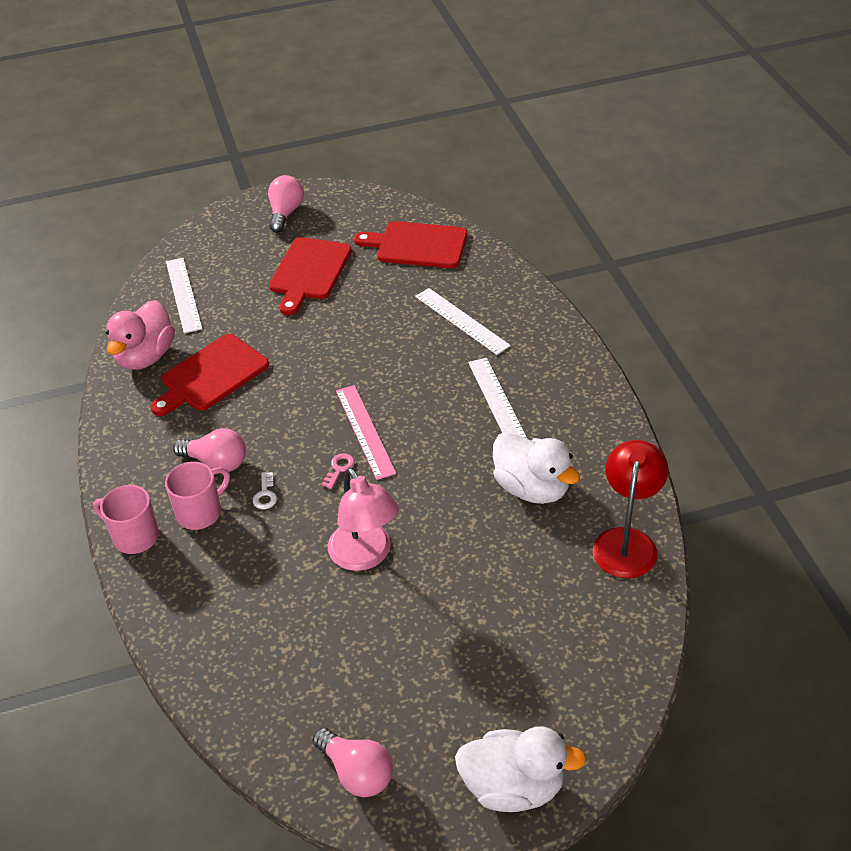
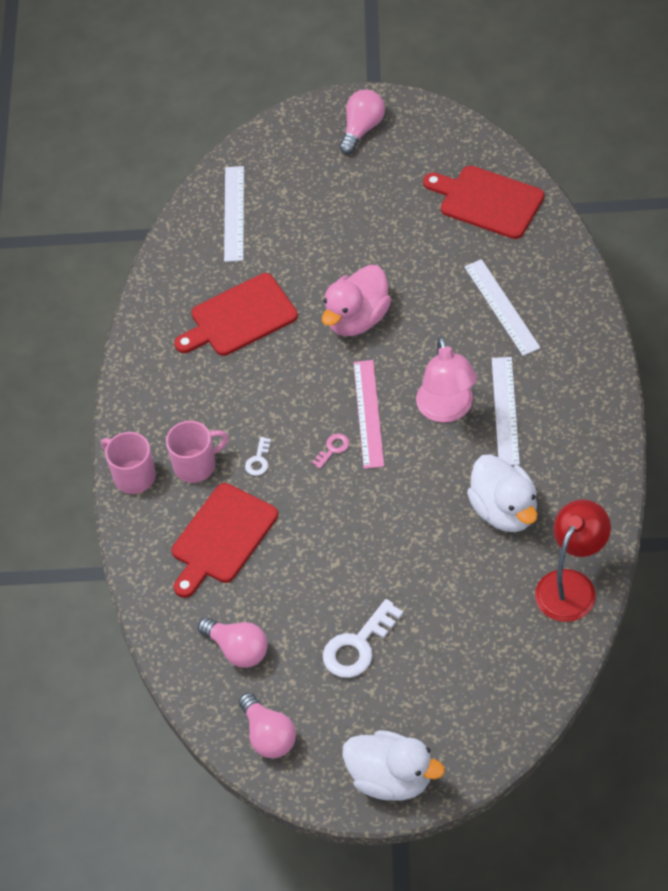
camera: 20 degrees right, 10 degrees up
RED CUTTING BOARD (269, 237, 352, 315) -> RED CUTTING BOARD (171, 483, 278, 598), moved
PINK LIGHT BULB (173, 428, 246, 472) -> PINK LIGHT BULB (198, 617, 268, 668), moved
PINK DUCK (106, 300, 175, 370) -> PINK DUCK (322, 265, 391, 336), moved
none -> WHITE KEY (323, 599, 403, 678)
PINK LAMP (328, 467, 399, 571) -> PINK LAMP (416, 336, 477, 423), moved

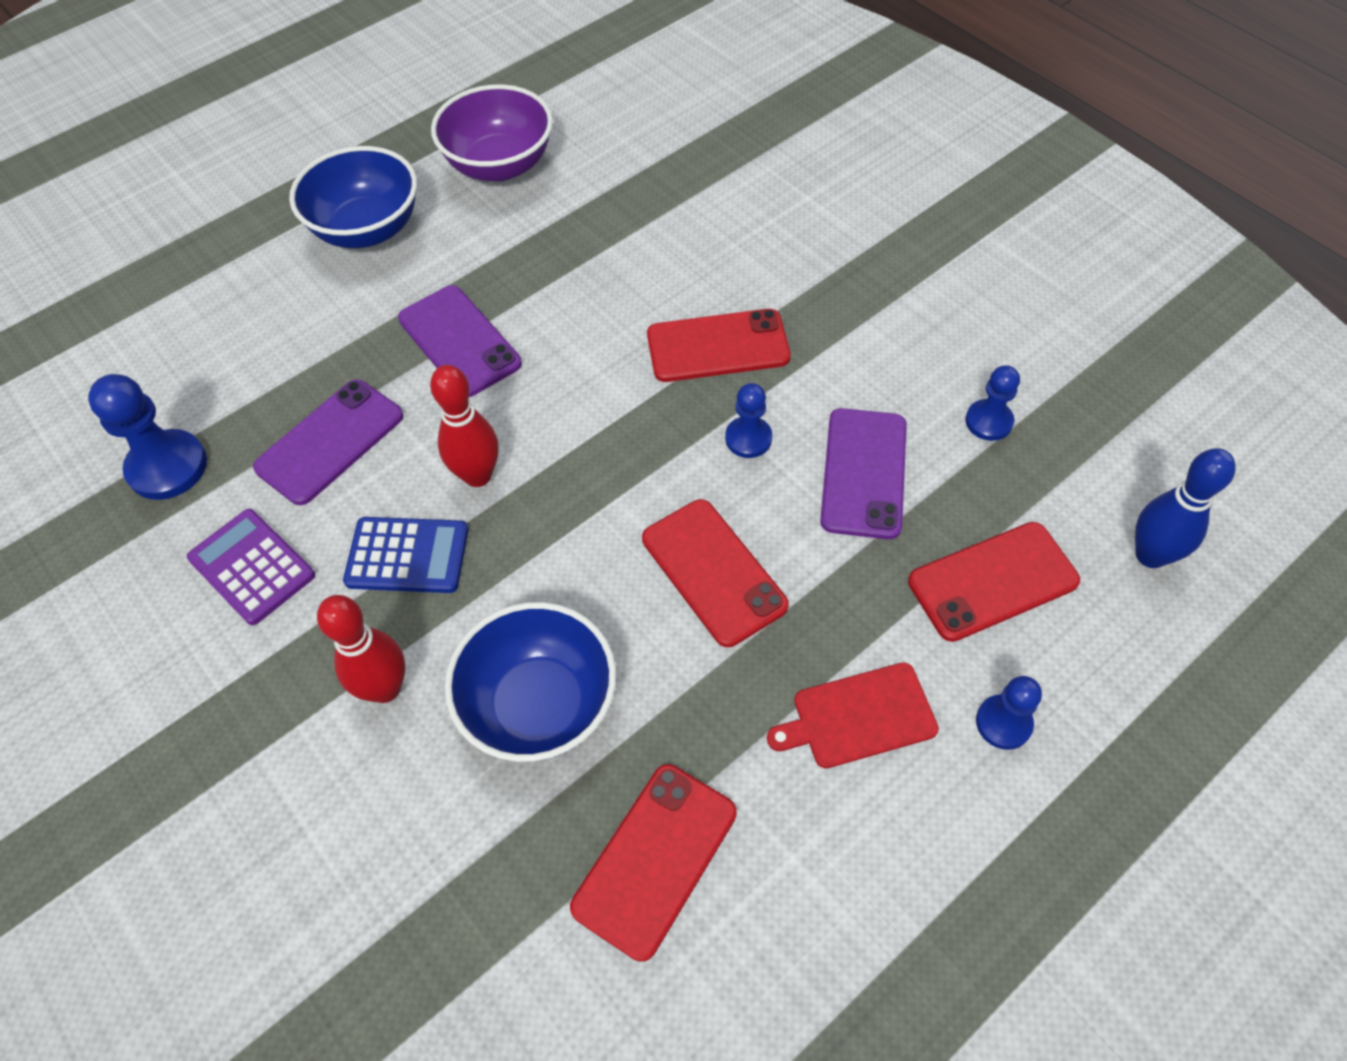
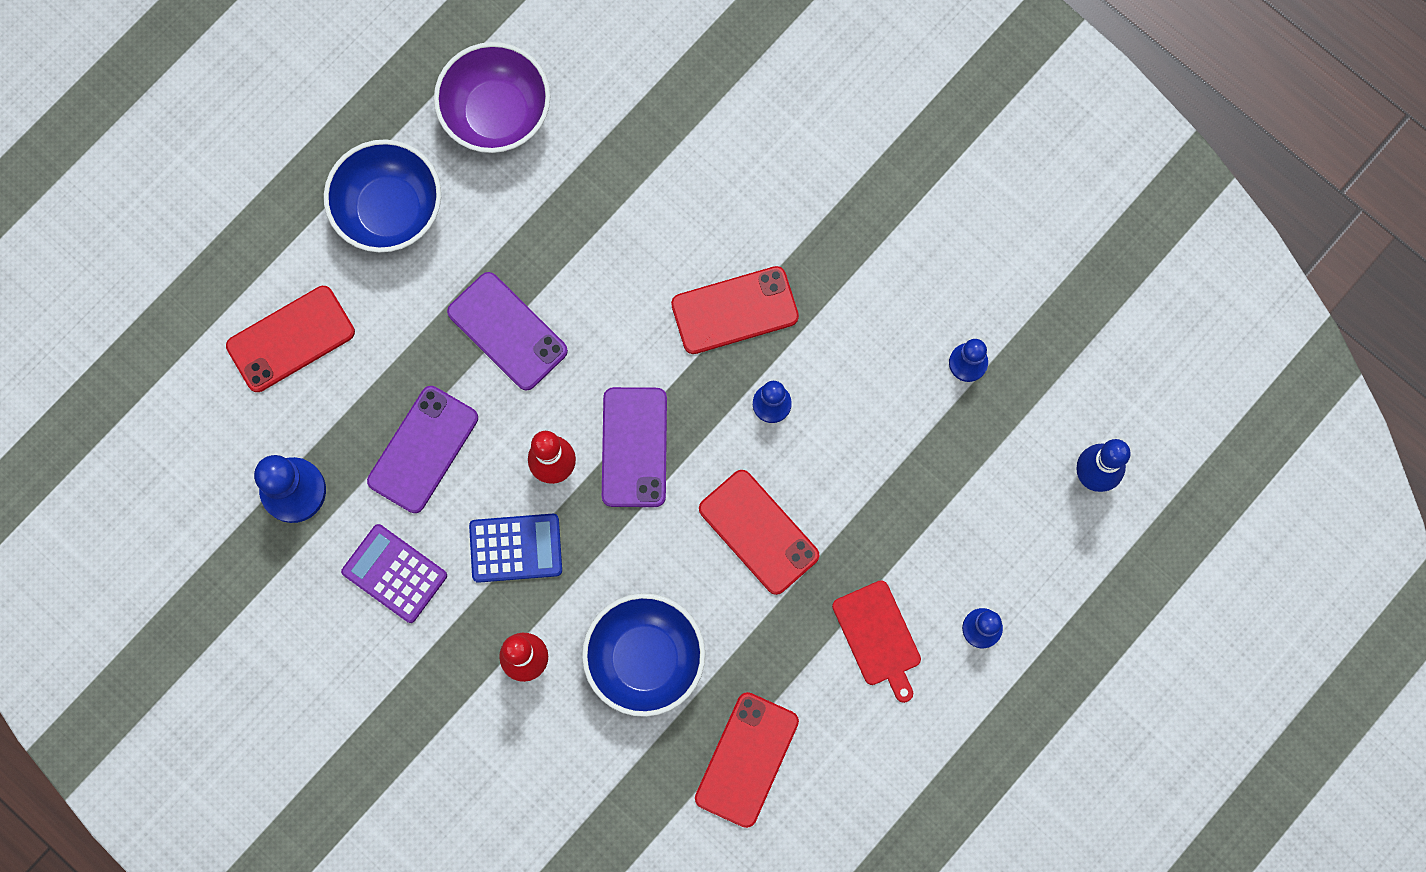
camera: 10 degrees left, 20 degrees up
RED PHONE (908, 522, 1080, 642) -> RED PHONE (226, 286, 355, 392), moved
PURPLE PHONE (820, 408, 907, 539) -> PURPLE PHONE (602, 387, 667, 507), moved
RED CUTTING BOARD (767, 662, 939, 768) -> RED CUTTING BOARD (832, 580, 921, 703), 90 degrees counterclockwise

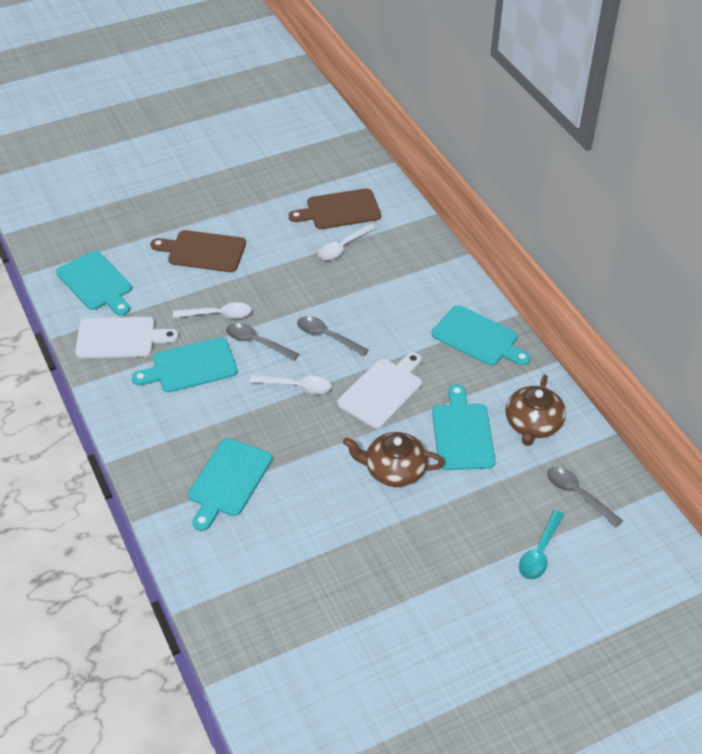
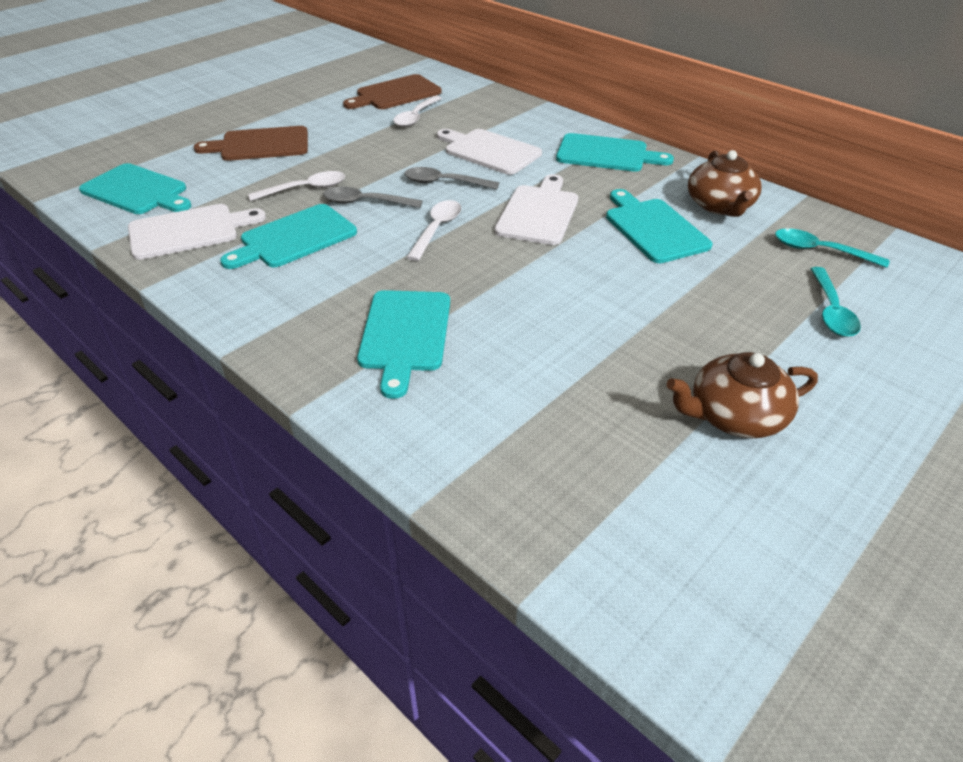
camera: 20 degrees left, 5 degrees down
WHITE SPOON (249, 375, 331, 395) -> WHITE SPOON (406, 200, 461, 261), 60 degrees counterclockwise
none -> WHITE CUTTING BOARD (437, 129, 542, 175)
BROWN TEAPOT (343, 432, 445, 487) -> BROWN TEAPOT (667, 352, 818, 438), moved
GREY SPOON (547, 466, 623, 527) -> TURQUOISE SPOON (775, 228, 890, 268)

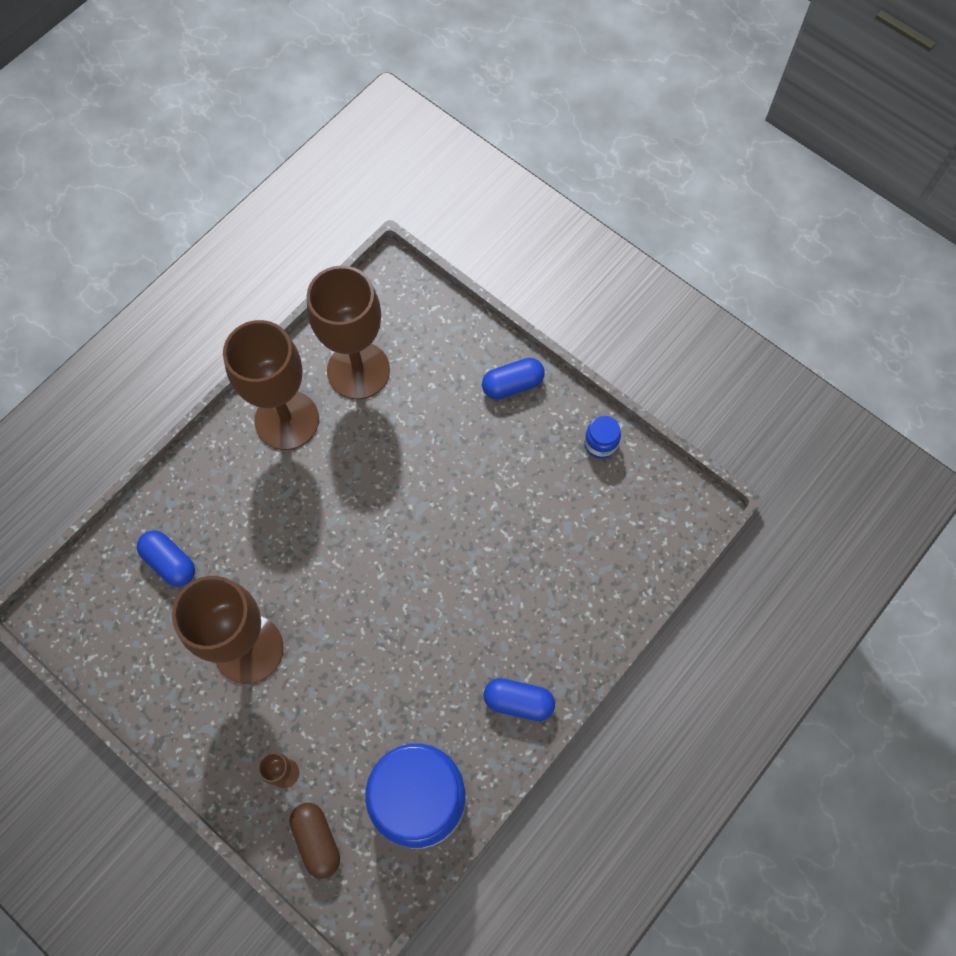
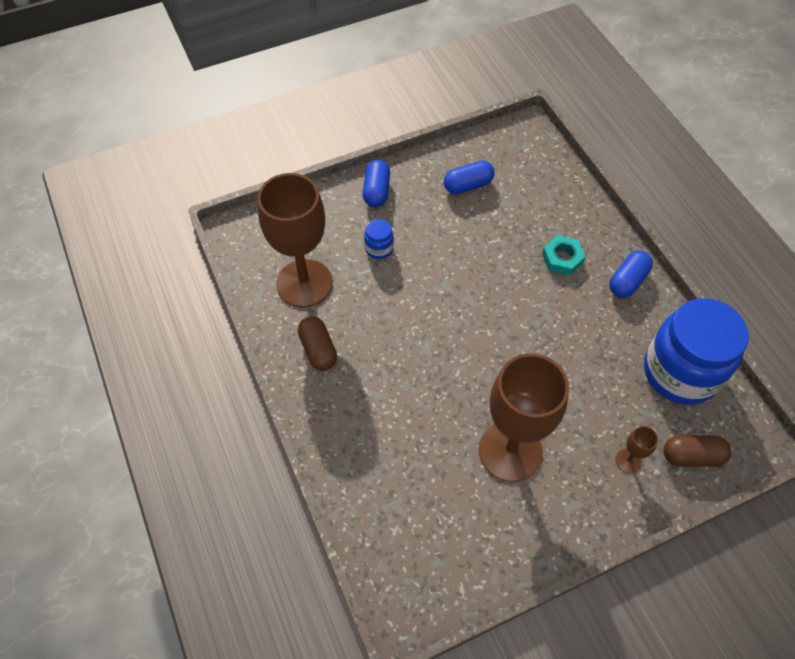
camera: 65 degrees left, 10 degrees down
BROWN GOBLET (223, 320, 319, 450) -> BROWN CAPSULE (298, 316, 337, 371)
BLUE JAR (584, 416, 621, 458) -> BLUE JAR (364, 219, 394, 259), moved
BLUE CAPSULE (137, 530, 195, 587) -> BLUE CAPSULE (444, 161, 494, 194), moved
none -> TURQUOISE NUT (542, 235, 586, 276)

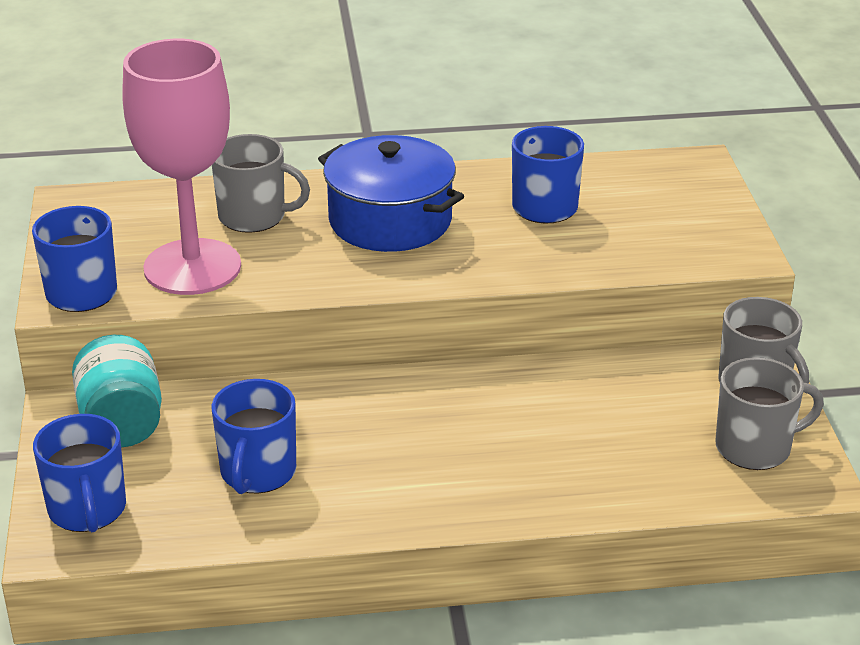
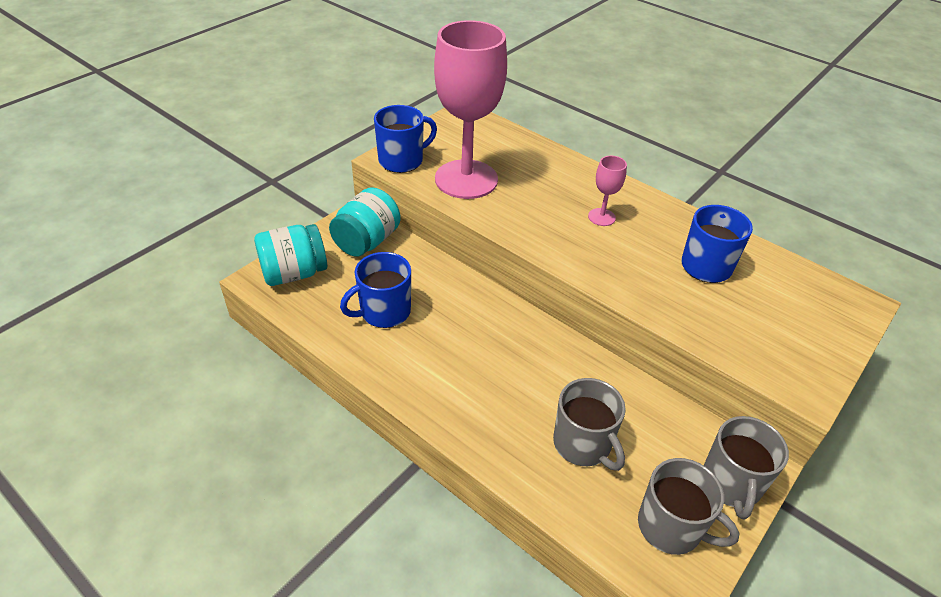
camera: 45 degrees right, 10 degrees up
BLUE MUG (33, 414, 126, 532) -> TURQUOISE JAR (254, 224, 327, 286)
GREY MUG (212, 134, 310, 233) -> GREY MUG (553, 378, 626, 471), moved
BLUE POT (318, 135, 464, 252) -> PINK GOBLET (588, 156, 627, 226)

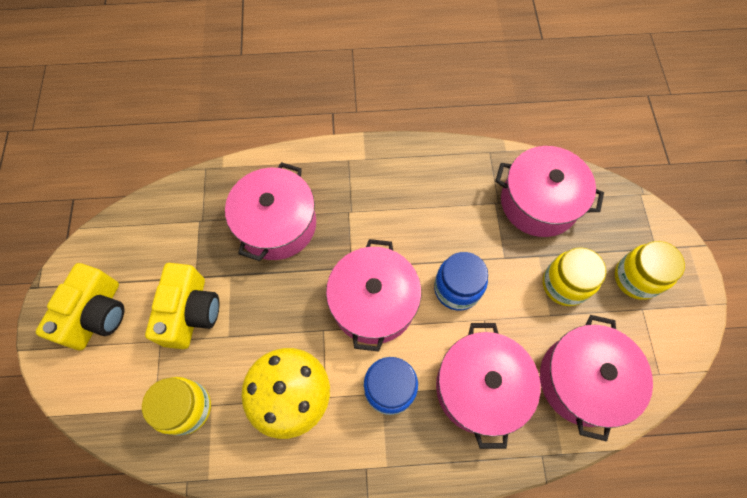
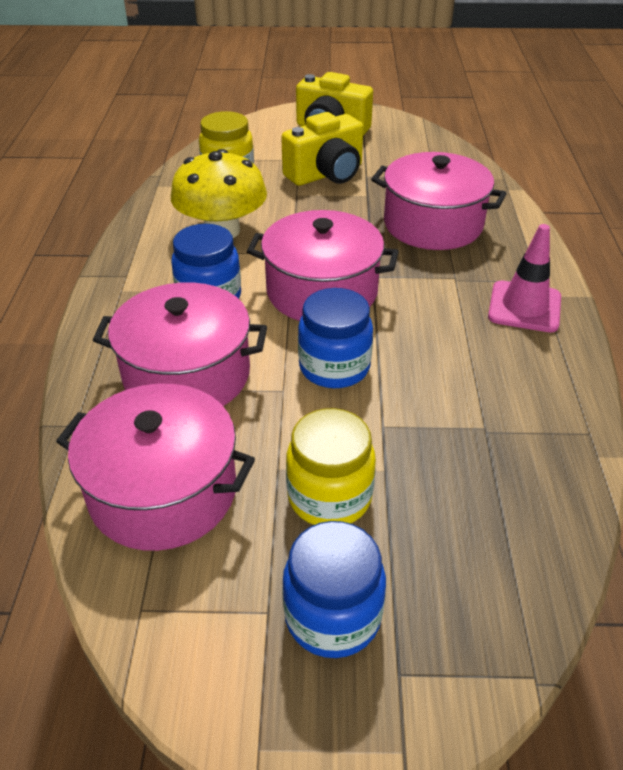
camera: 95 degrees right, 25 degrees down
YELLOW CAMERA (145, 263, 219, 349) -> YELLOW CAMERA (281, 112, 364, 186), 45 degrees counterclockwise
YELLOW JAR (615, 241, 685, 300) -> BLUE JAR (282, 521, 386, 658)
none -> PINK TRAFFIC CONE (488, 224, 561, 332)
PINK POT (495, 146, 604, 237) -> none

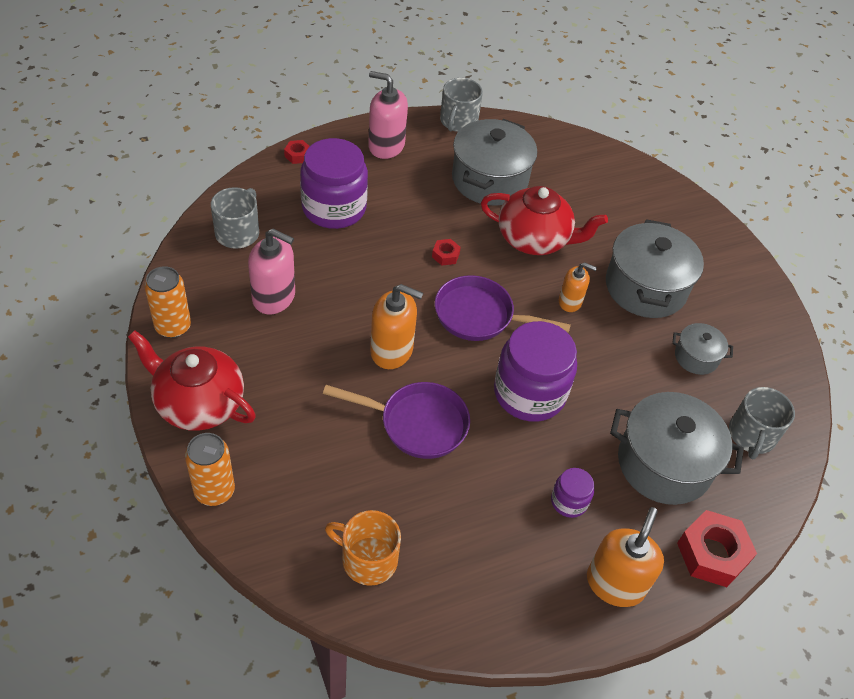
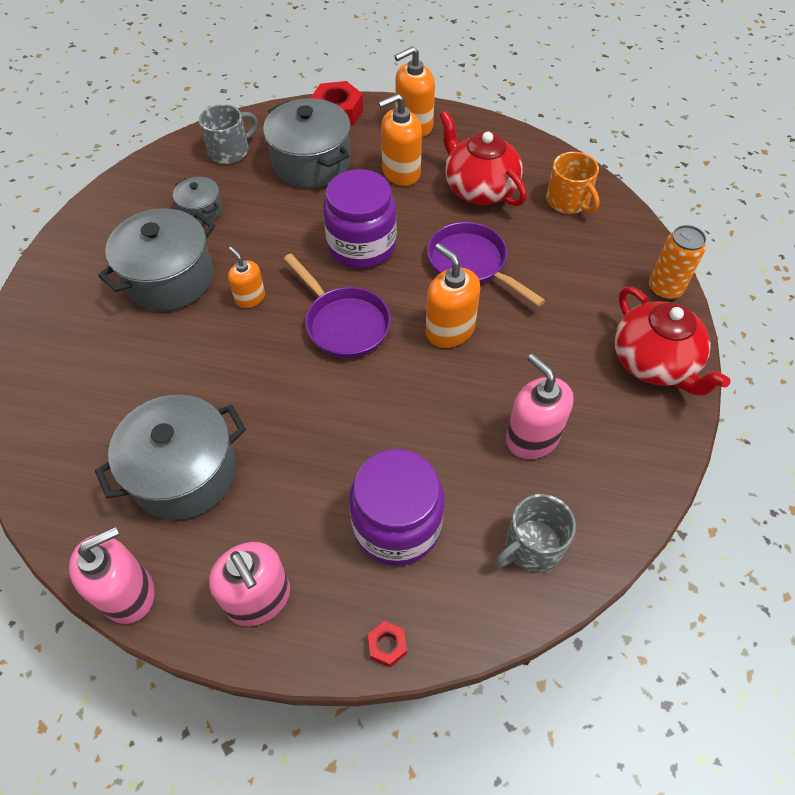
camera: 140 degrees left, 5 degrees up
GREY MUG (440, 78, 483, 132) -> PINK SOAP DISPENSER (69, 527, 154, 624)
PURPLE JAR (551, 468, 594, 518) -> ORANGE SOAP DISPENSER (378, 93, 422, 186)
RED TEAPOT (481, 186, 608, 255) -> RED TEAPOT (439, 111, 527, 206), moved
ORANGE CAN (144, 266, 191, 338) -> none
RED NUT (432, 239, 461, 266) -> none

